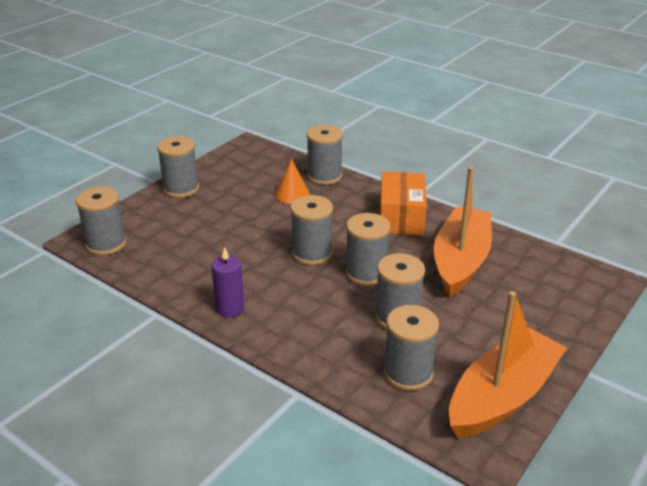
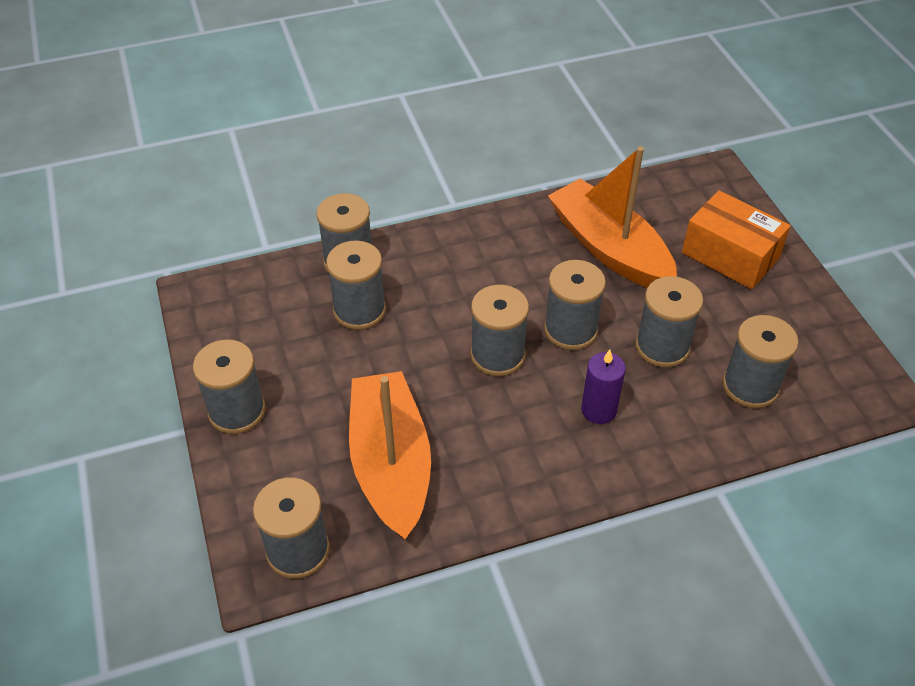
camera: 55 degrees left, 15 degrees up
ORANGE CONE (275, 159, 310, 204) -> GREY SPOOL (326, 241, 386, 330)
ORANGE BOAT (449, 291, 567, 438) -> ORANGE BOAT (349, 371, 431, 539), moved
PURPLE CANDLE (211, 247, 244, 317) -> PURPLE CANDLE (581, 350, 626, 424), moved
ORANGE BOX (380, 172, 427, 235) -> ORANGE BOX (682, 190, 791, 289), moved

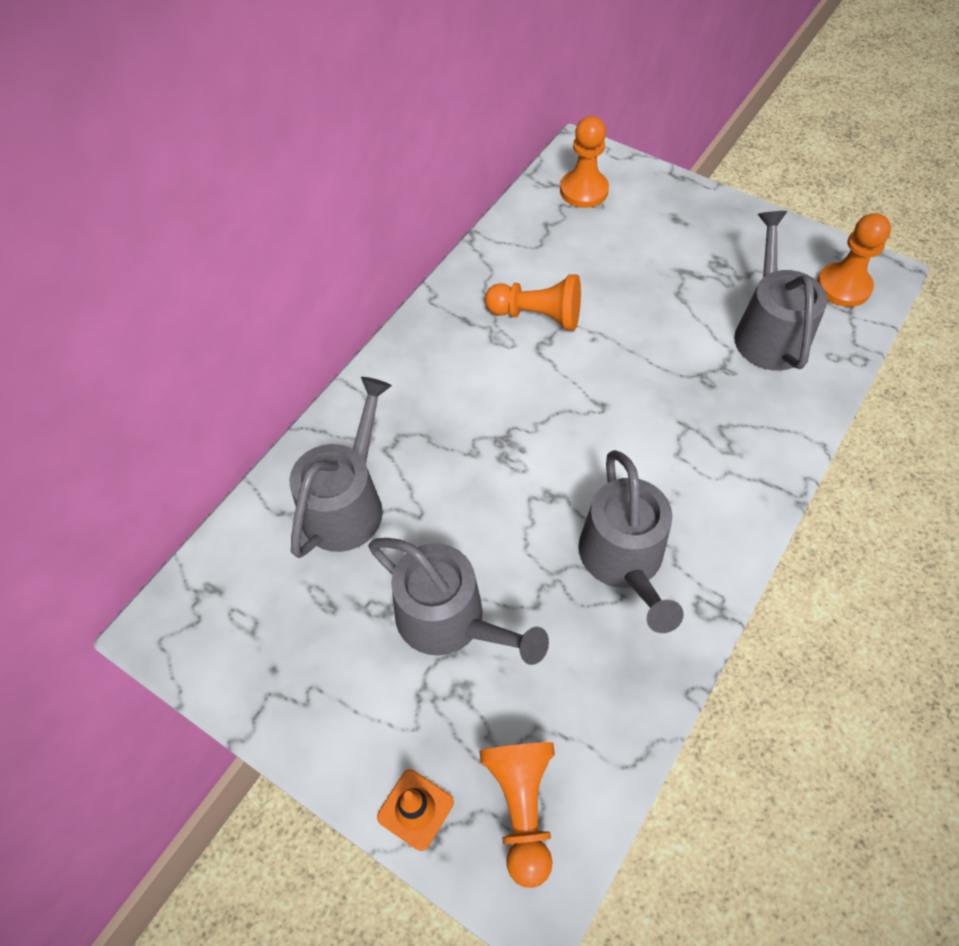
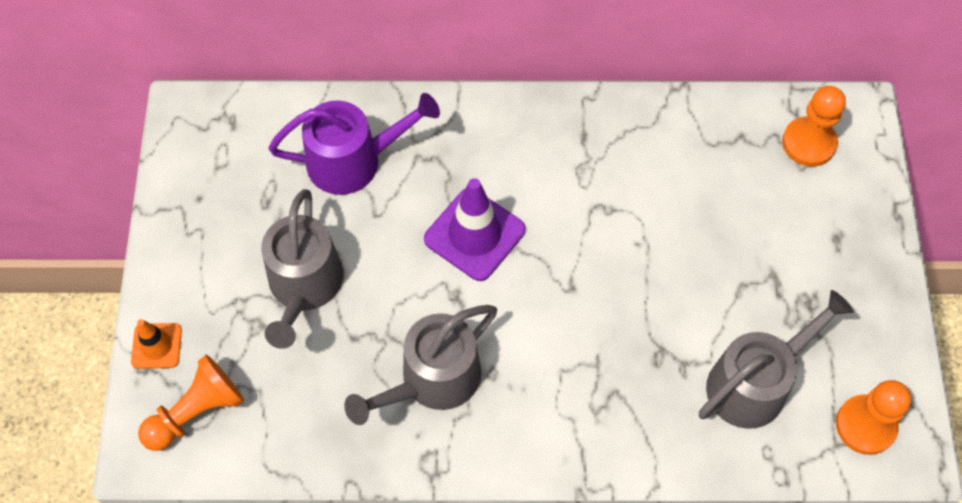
camera: 55 degrees right, 5 degrees up
GREY WATERING CAN (289, 377, 392, 558) -> PURPLE WATERING CAN (268, 93, 440, 195)
none -> PURPLE TRAFFIC CONE (424, 178, 526, 281)
ORANGE PAWN (485, 274, 581, 331) -> none

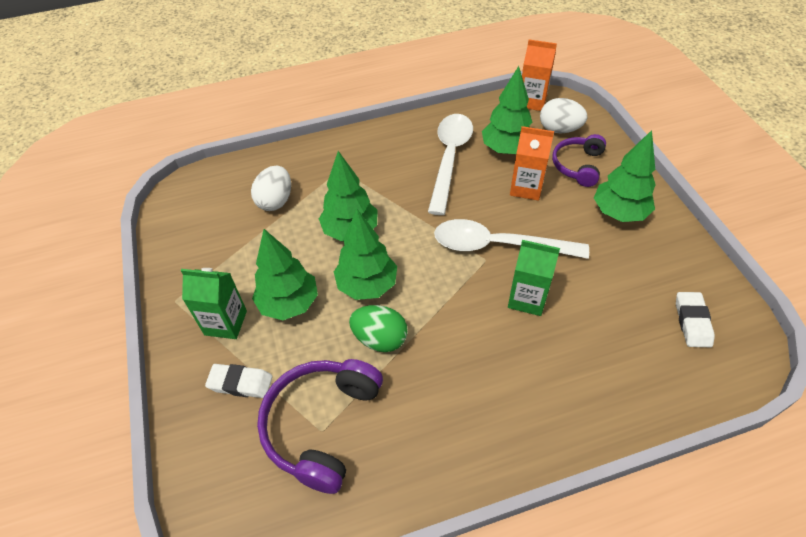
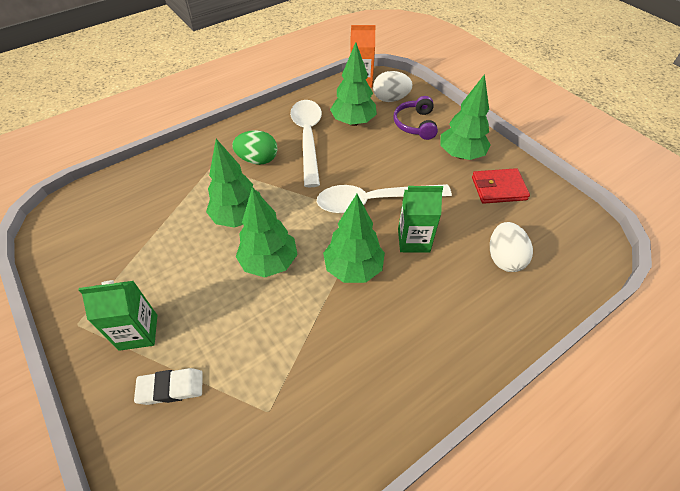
camera: 20 degrees left, 0 degrees up
GREEN EGG (349, 305, 408, 352) -> GREEN EGG (232, 130, 277, 165), moved
GREEN TREE (252, 229, 318, 320) -> GREEN TREE (323, 194, 385, 283), moved
none -> RED WALLET (472, 168, 530, 204)
WHITE EGG (251, 165, 291, 211) -> WHITE EGG (490, 222, 533, 272), moved
PURPLE HEADPHONES (257, 359, 383, 494) -> none
ORANGE CARTON (510, 126, 554, 201) -> none
WHITE ERASER (676, 292, 715, 347) -> none

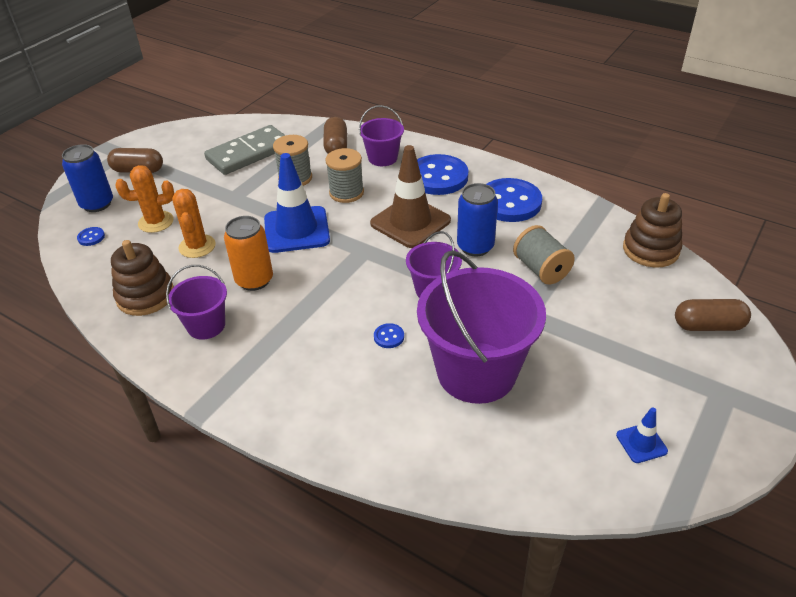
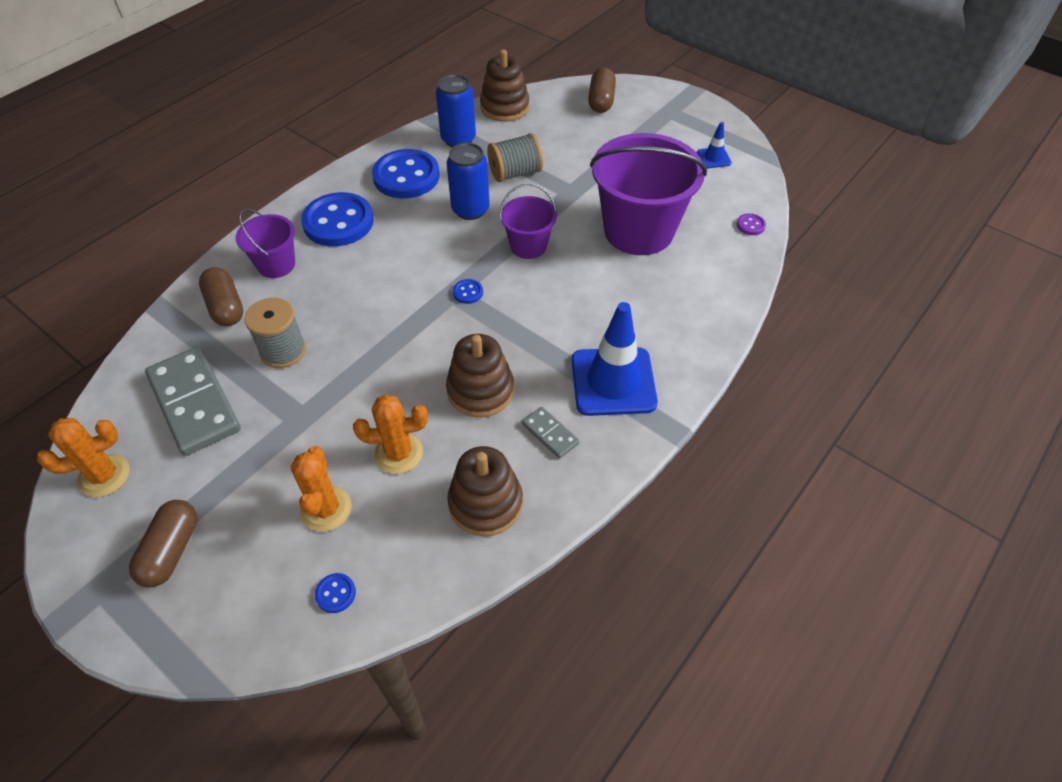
camera: 85 degrees left, 10 degrees up
none -> ORANGE CACTUS (37, 418, 130, 497)
BROWN CAPSULE (323, 117, 347, 154) -> BROWN CAPSULE (199, 267, 243, 326), 60 degrees clockwise
BLUE CAN (62, 144, 113, 212) -> BLUE CAN (436, 74, 476, 147), moved
ORANGE CAN (224, 216, 273, 291) -> BROWN STACKING TOY (446, 334, 514, 417)
BLUE BUTTON (374, 323, 404, 348) -> BLUE BUTTON (453, 279, 483, 304), moved
PURPLE BUCKET (166, 265, 227, 339) -> GREY DOMINO (522, 407, 579, 459)
BLUE TRAFFIC CONE (264, 153, 330, 253) -> BLUE TRAFFIC CONE (572, 302, 658, 416), moved
none -> PURPLE BUTTON (737, 213, 766, 235)
GREY SPOOL (325, 148, 364, 203) -> none
BROWN TRAFFIC CONE (370, 145, 451, 248) -> none

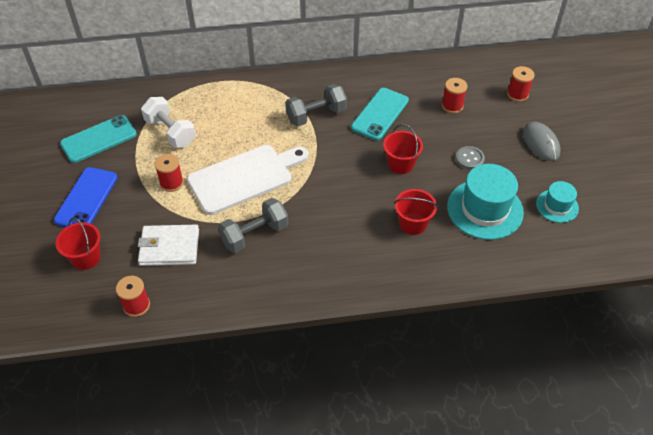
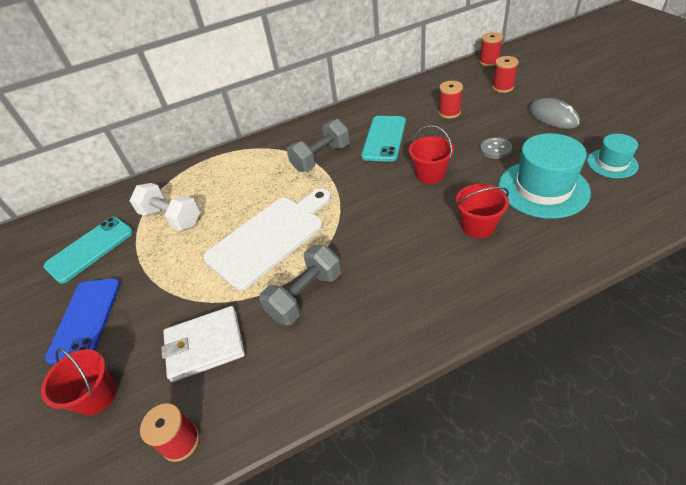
camera: 10 degrees left, 5 degrees down
RED SPOOL (155, 154, 184, 192) -> RED SPOOL (479, 32, 503, 66), moved

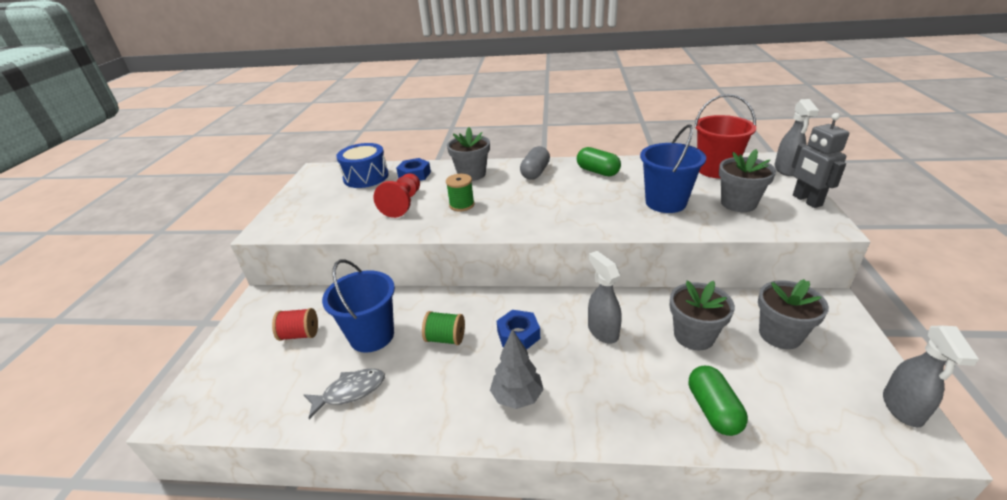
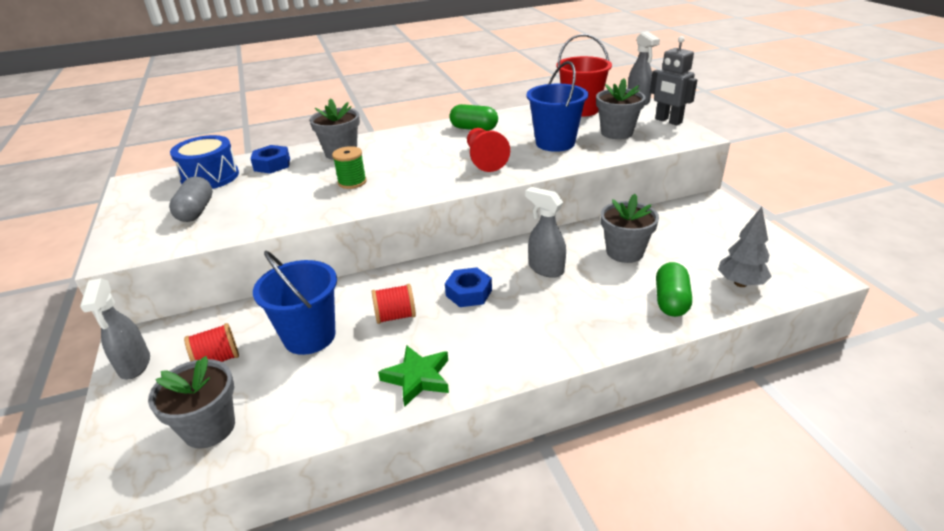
camera: 25 degrees left, 0 degrees up
GREY SPRAY BOTTLE (883, 326, 979, 427) -> GREY SPRAY BOTTLE (80, 278, 150, 379), moved
GREY FLOWER POT (758, 279, 829, 349) -> GREY FLOWER POT (148, 356, 235, 449), moved
GREY CAPSULE (520, 146, 550, 180) -> GREY CAPSULE (169, 177, 213, 222), moved
GREEN SPOOL (422, 311, 465, 345) -> RED SPOOL (372, 284, 416, 324)
none -> GREEN STAR (378, 345, 449, 407)
RED PAWN (373, 173, 420, 218) -> RED PAWN (467, 128, 510, 172), moved
GREEN CAPSULE (689, 366, 748, 436) -> GREEN CAPSULE (656, 262, 692, 317), 45 degrees clockwise
GREY TREE (490, 329, 544, 409) -> GREY TREE (718, 207, 772, 287), moved
GREY FISH (304, 369, 385, 419) -> none

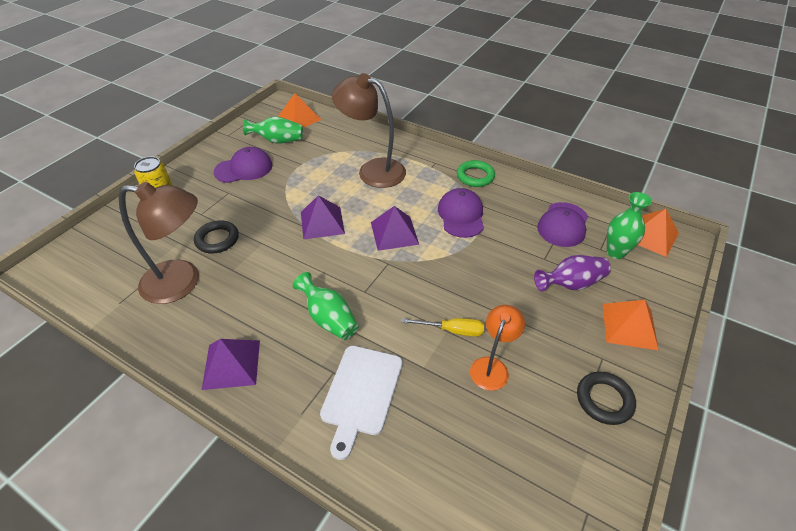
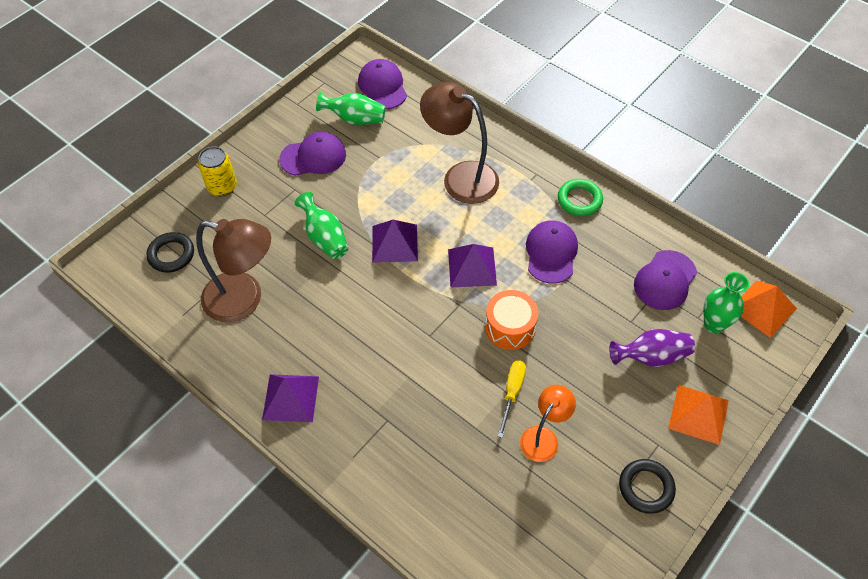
camera: 10 degrees right, 10 degrees up
BLACK RING (194, 220, 239, 253) -> BLACK RING (147, 232, 194, 273), moved
GREEN VASE (293, 272, 358, 340) -> GREEN VASE (295, 192, 348, 259), moved
ORANGE PYRAMID (278, 93, 322, 128) -> PURPLE CAP (358, 59, 407, 109)
none -> ORANGE DRUM (485, 290, 539, 350)
YELLOW SCREWDRIVER (401, 318, 484, 337) -> YELLOW SCREWDRIVER (498, 360, 526, 438), 90 degrees counterclockwise
WHITE CUTTING BOARD (320, 346, 402, 460) -> none

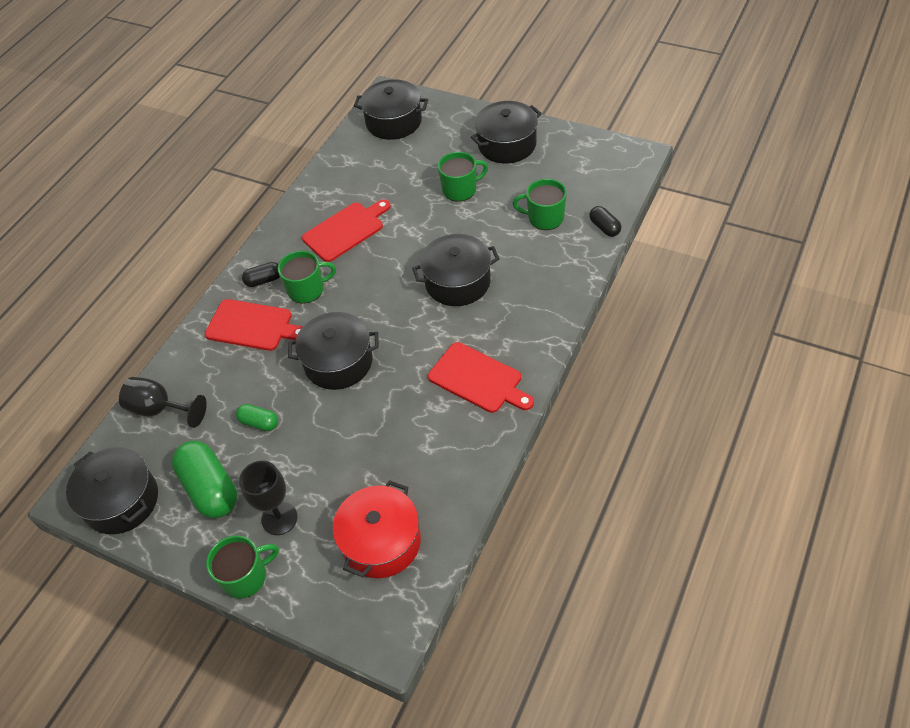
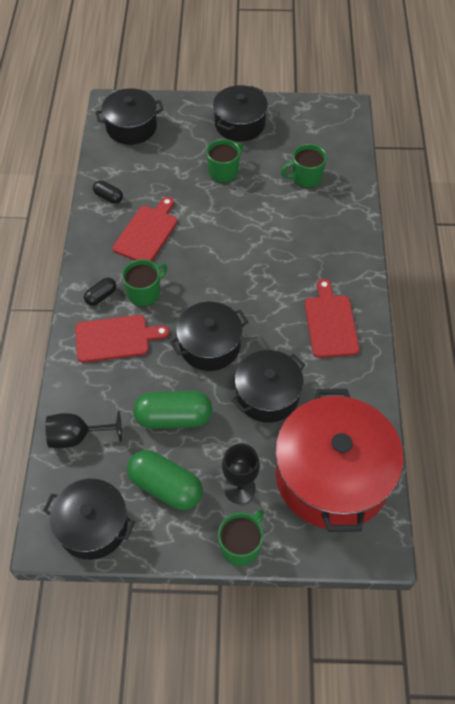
camera: 30 degrees left, 5 degrees up
BLACK CAPSULE (589, 206, 621, 237) -> BLACK CAPSULE (93, 180, 123, 204), moved
GREEN CAPSULE (236, 404, 278, 431) -> GREEN CAPSULE (133, 391, 212, 429), x1.94
BLACK POT (412, 234, 500, 306) -> BLACK POT (231, 350, 305, 423), moved
RED POT (333, 480, 421, 578) -> RED POT (275, 389, 404, 532), x1.70
RED CUTTING BOARD (428, 342, 534, 413) -> RED CUTTING BOARD (305, 279, 360, 358), 105 degrees counterclockwise

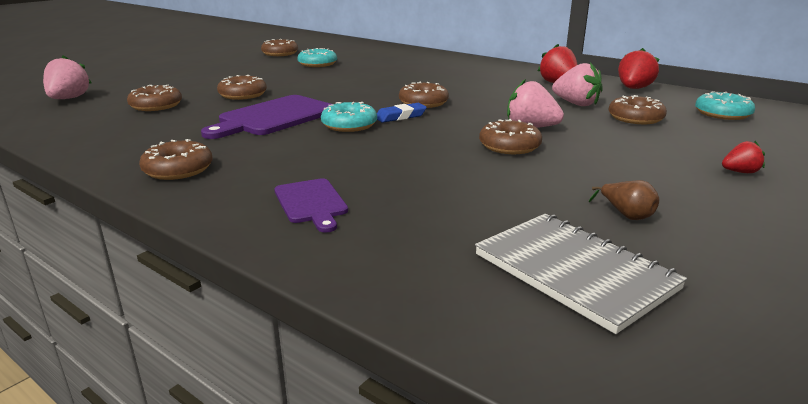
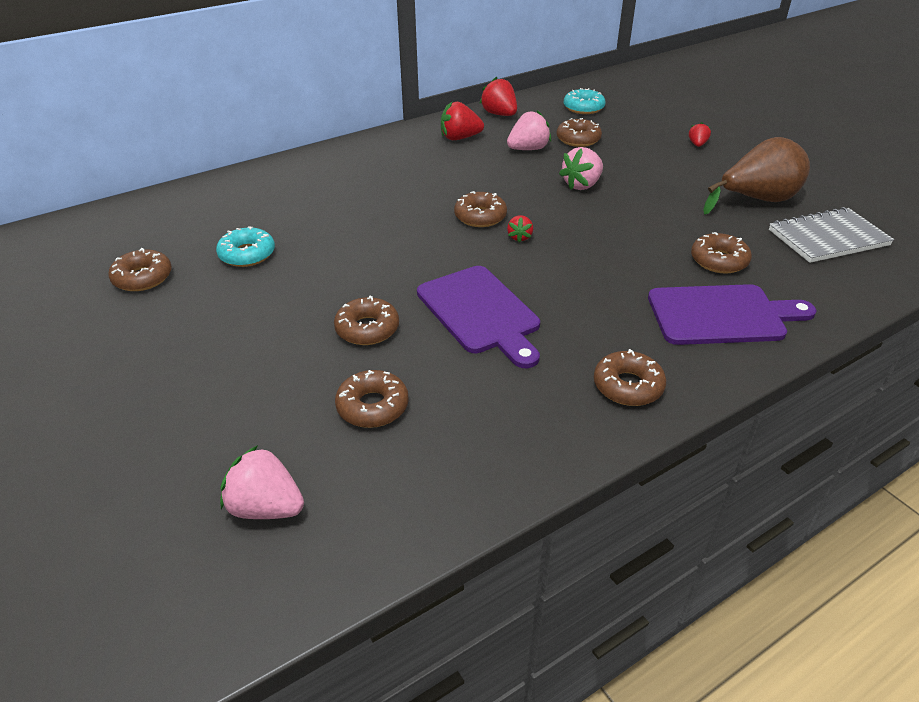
camera: 70 degrees left, 15 degrees up
BLUE ERASER (377, 103, 427, 123) -> RED STRAWBERRY (507, 215, 533, 243)
PURPLE CUTTING BOARD (274, 178, 348, 233) -> PURPLE CUTTING BOARD (648, 284, 817, 345), x1.77
BROWN DONUT (479, 119, 542, 154) -> BROWN DONUT (691, 232, 752, 273), moved
BROWN PEAR (589, 180, 659, 220) -> BROWN PEAR (703, 137, 810, 214), x2.47
TURQUOISE DONUT (321, 102, 377, 132) -> none

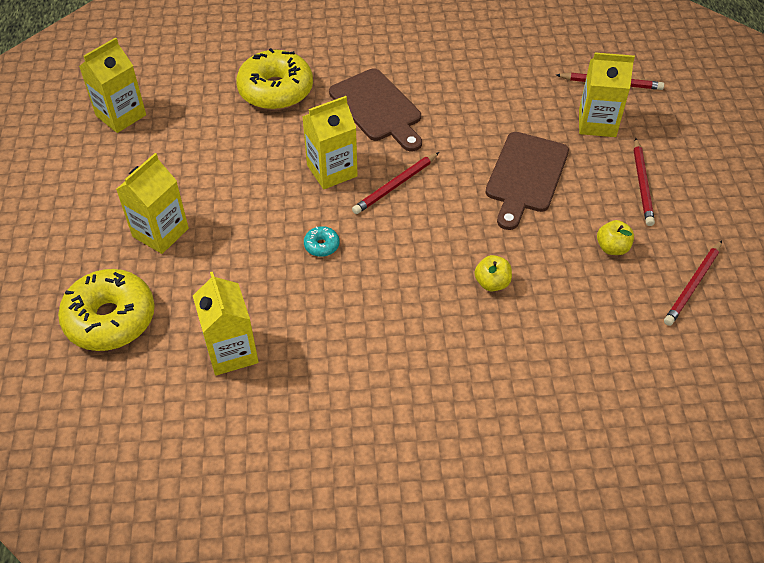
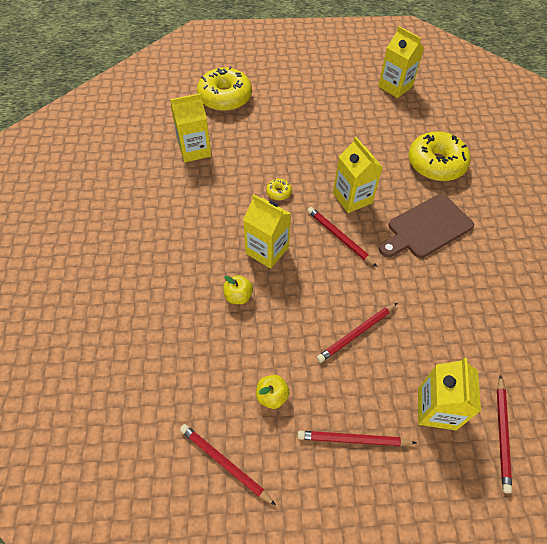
camera: 90 degrees right, 5 degrees up
YELLOW CARTON (116, 153, 189, 254) -> YELLOW CARTON (243, 194, 291, 269), moved
TURQUOISE DONUT (304, 226, 339, 257) -> YELLOW DONUT (266, 179, 292, 200)
BROWN CUTTING BOARD (485, 132, 569, 230) -> RED PENCIL (317, 303, 397, 363)

